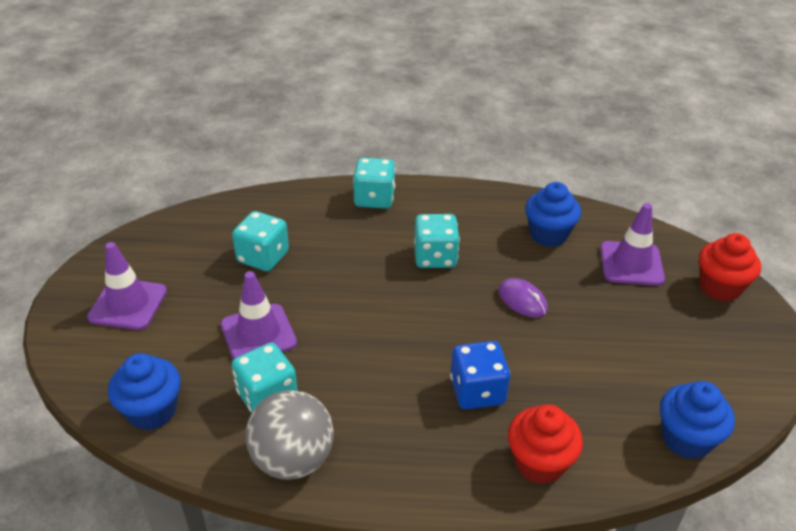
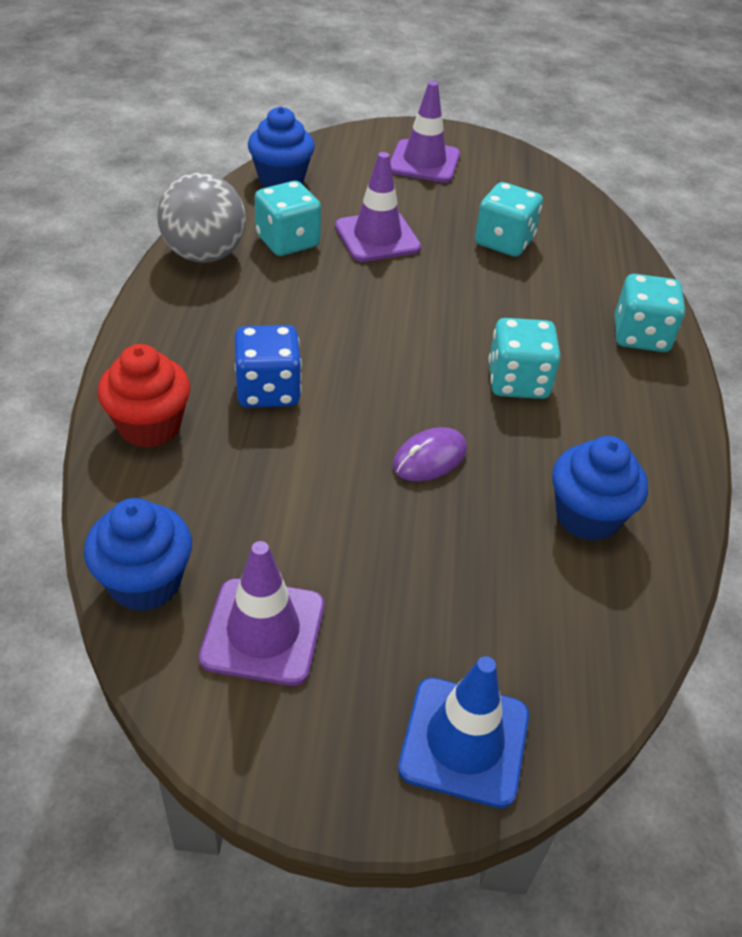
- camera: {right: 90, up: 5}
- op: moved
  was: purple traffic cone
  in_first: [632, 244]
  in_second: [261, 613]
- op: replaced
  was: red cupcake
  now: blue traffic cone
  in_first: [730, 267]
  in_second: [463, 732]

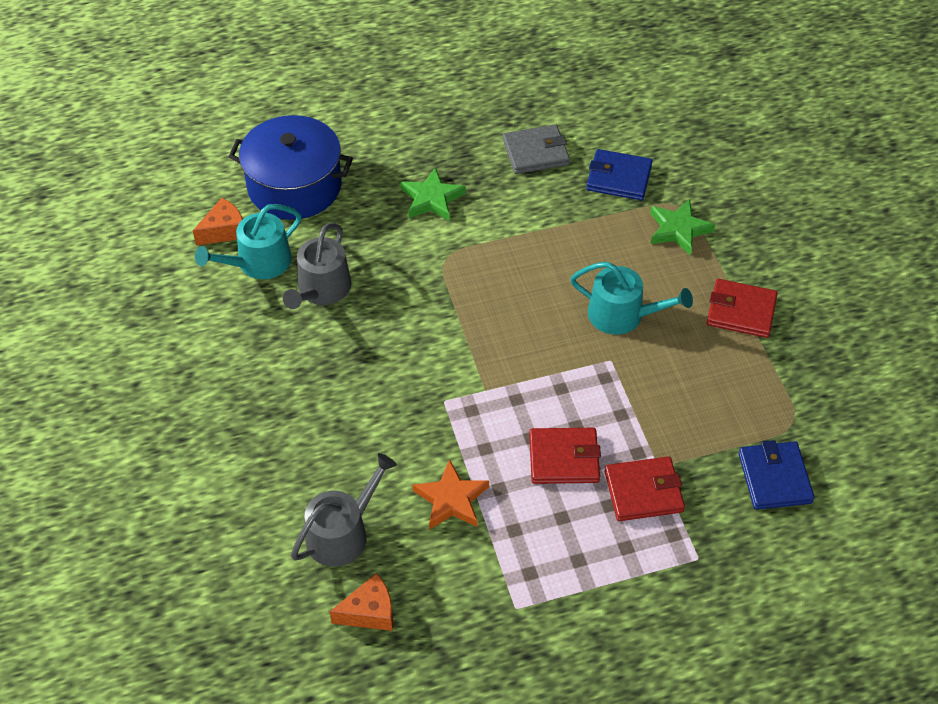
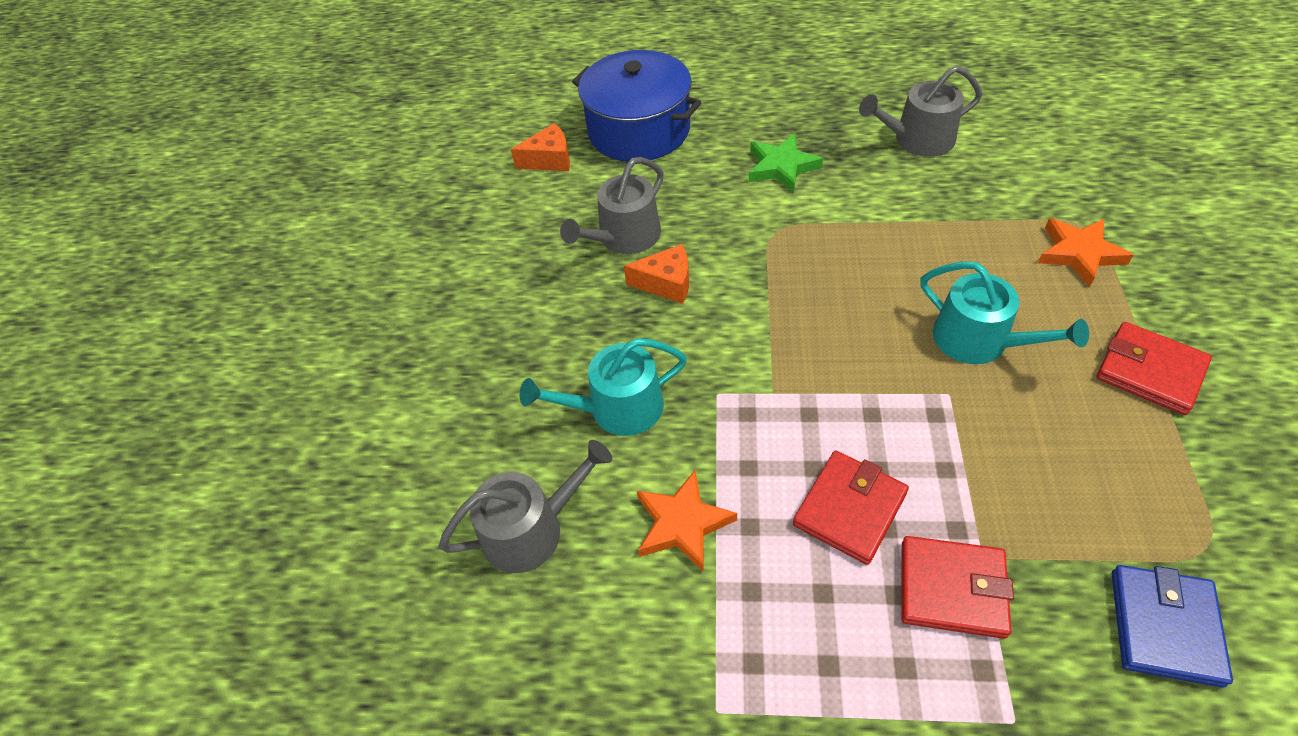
- camera: {right: 25, up: 0}
- op: replaced
  was: grey wallet
  now: grey watering can
  in_first: [536, 149]
  in_second: [920, 111]
- op: removed
  was: blue wallet
  in_first: [619, 174]
- op: recoloured
  was: green star
  now: orange star
  in_first: [682, 227]
  in_second: [1085, 252]
- op: moved
  was: turquoise watering can
  in_first: [248, 242]
  in_second: [603, 387]
- op: turned
  was: red wallet
  in_first: [565, 456]
  in_second: [851, 508]
  clockwise: -75
- op: moved
  was: orange cheese
  in_first: [361, 602]
  in_second: [656, 274]

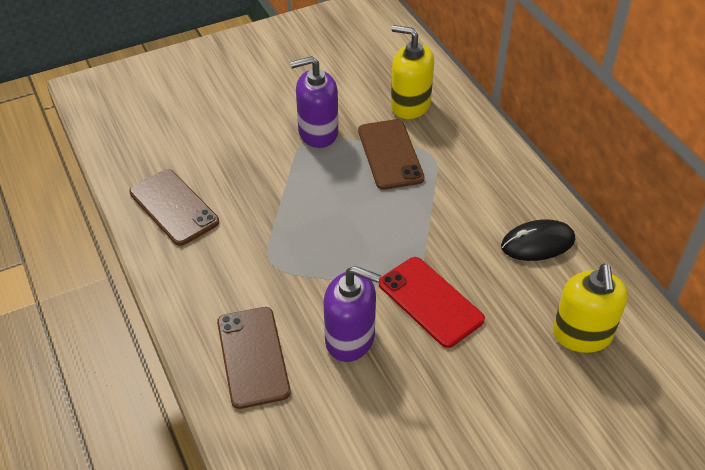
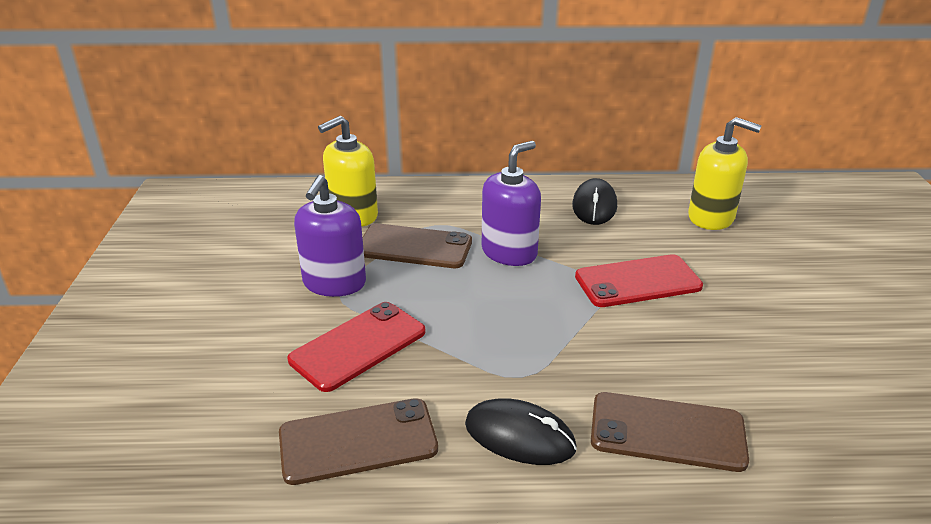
- camera: {right: -65, up: -15}
- op: moved
  was: purple soap dispenser
  in_first: [352, 314]
  in_second: [511, 203]
- op: added
  now: red phone
  in_second: [357, 347]
- op: added
  now: black mouse
  in_second: [521, 431]

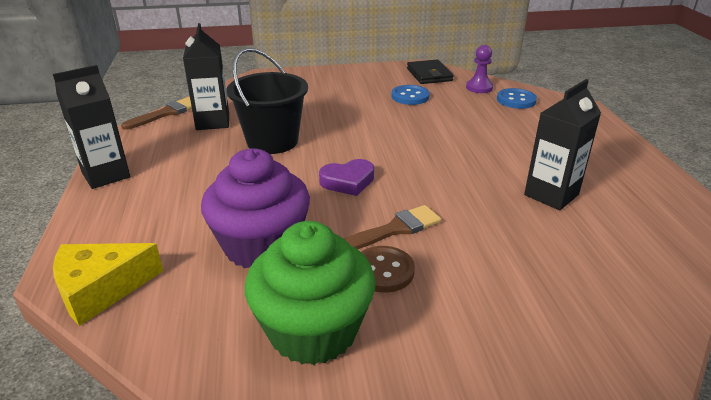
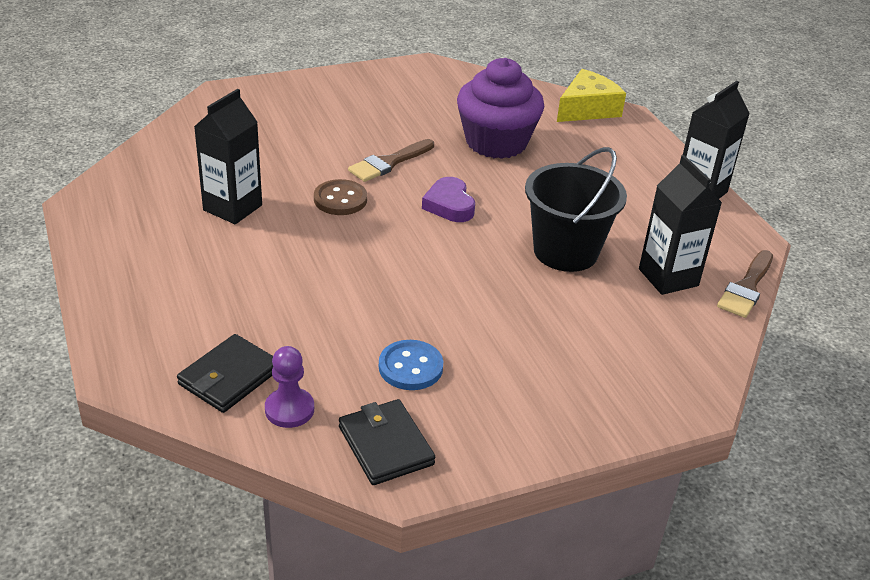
- camera: {right: 165, up: 5}
- op: replaced
  was: blue button
  now: black wallet
  in_first: [517, 98]
  in_second: [225, 373]
- op: turned
  was: purple heart
  in_first: [346, 177]
  in_second: [448, 199]
  clockwise: -75
- op: removed
  was: green cupcake
  in_first: [310, 293]
- op: moved
  was: brown button
  in_first: [388, 269]
  in_second: [340, 197]

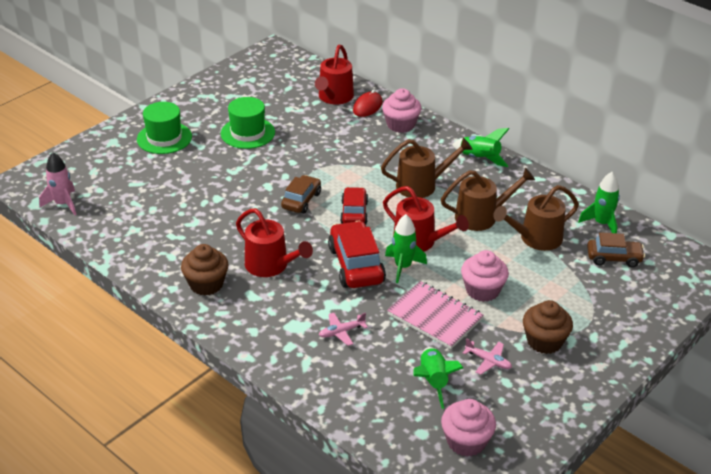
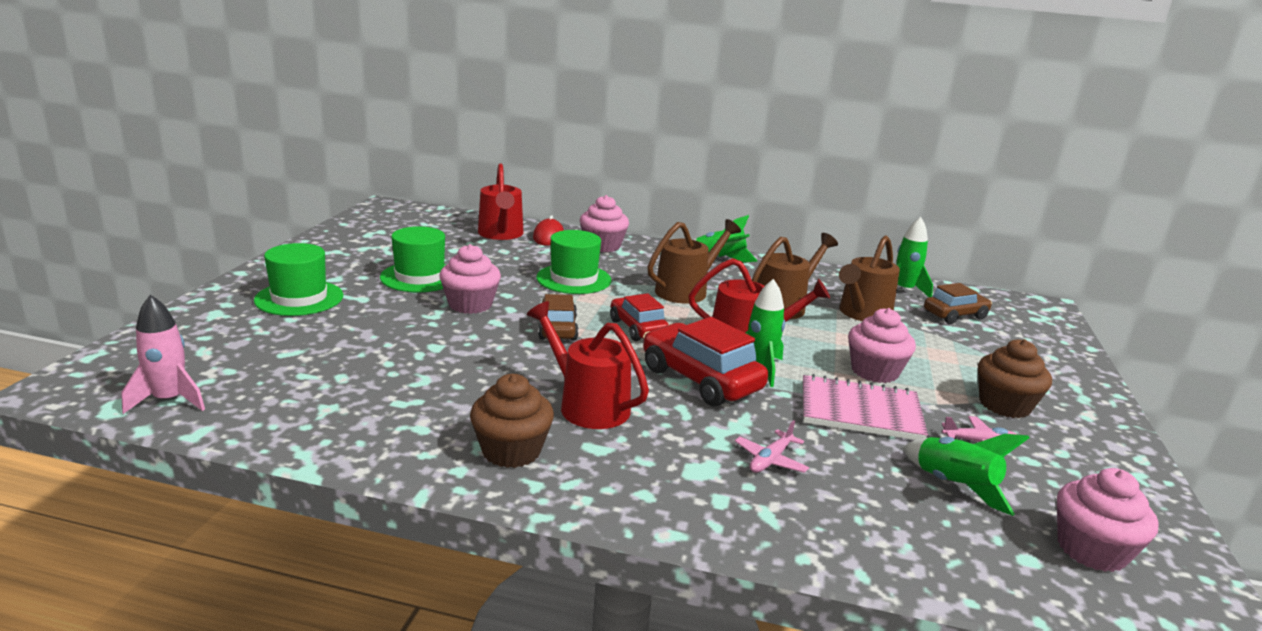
- camera: {right: -30, up: -15}
- op: turned
  was: red watering can
  in_first: [274, 242]
  in_second: [588, 365]
  clockwise: -150
- op: added
  now: green hat
  in_second: [574, 262]
- op: added
  now: pink cupcake
  in_second: [470, 279]

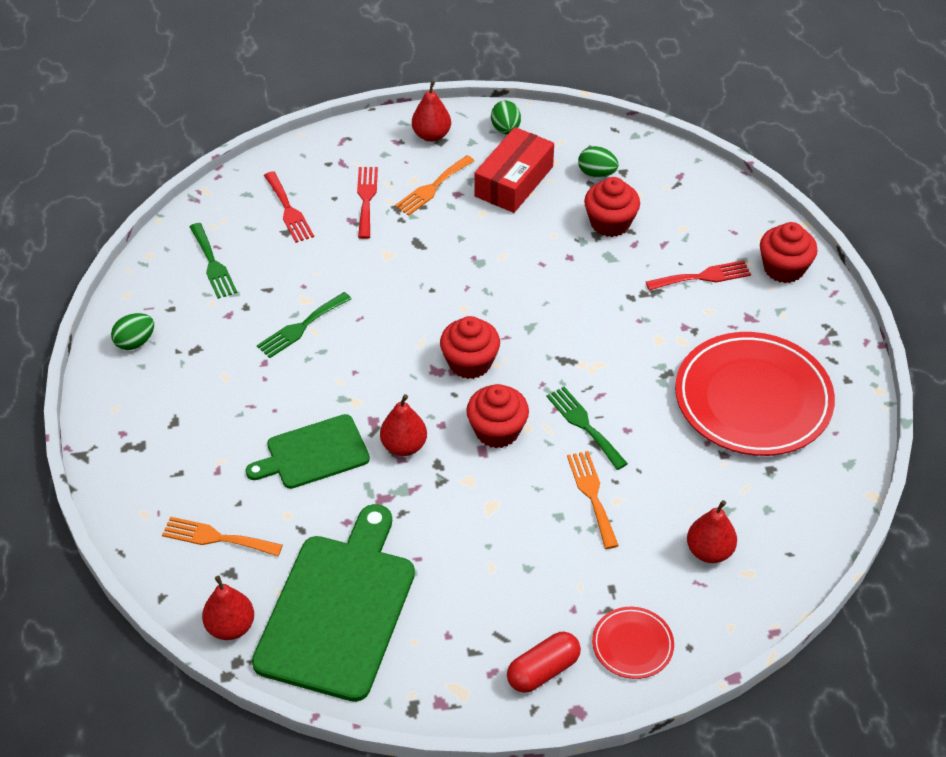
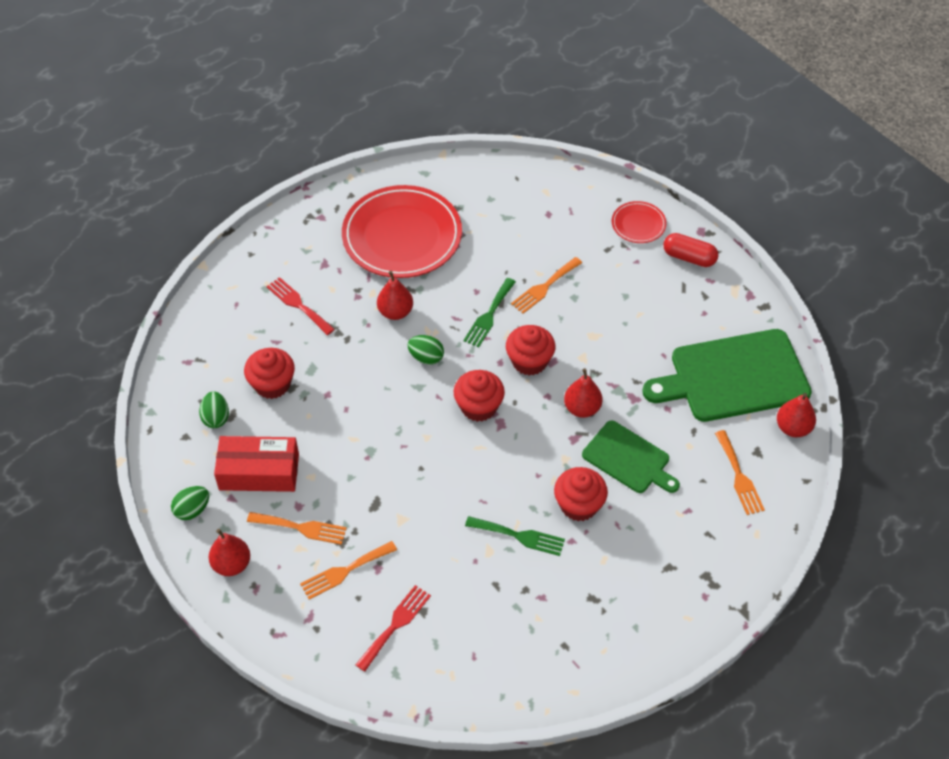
- camera: {right: -120, up: 5}
- op: recoloured
  was: red fork
  now: orange fork
  in_first: [367, 203]
  in_second: [348, 570]
- op: moved
  was: red cupcake
  in_first: [789, 252]
  in_second: [581, 494]
- op: removed
  was: green fork
  in_first: [213, 261]
- op: moved
  was: green egg
  in_first: [132, 331]
  in_second: [426, 350]
- op: moved
  was: red pear
  in_first: [712, 531]
  in_second: [395, 295]

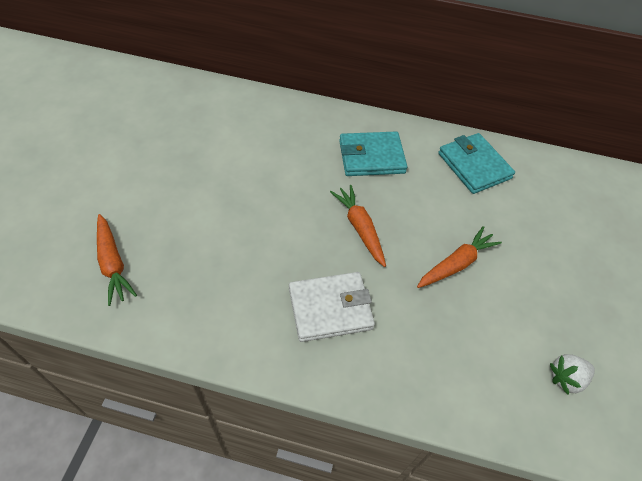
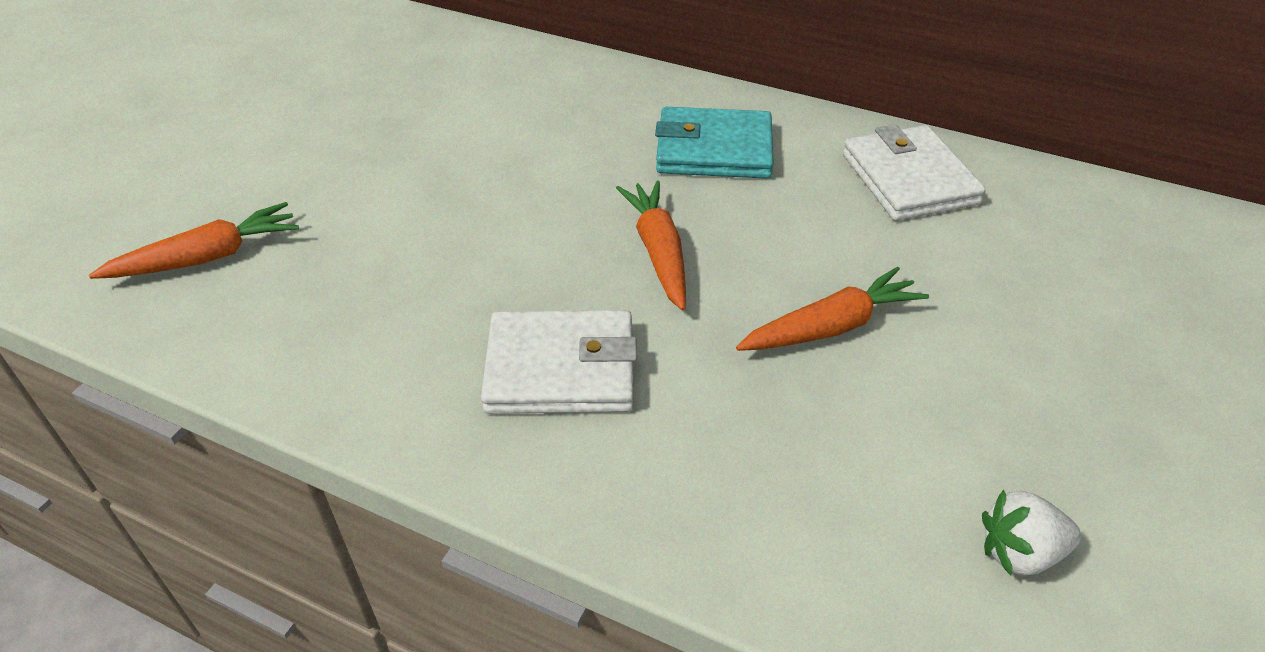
- camera: {right: 15, up: -10}
- op: recoloured
  was: turquoise wallet
  now: white wallet
  in_first: [476, 163]
  in_second: [914, 173]
- op: turned
  was: orange carrot
  in_first: [117, 260]
  in_second: [194, 240]
  clockwise: -105

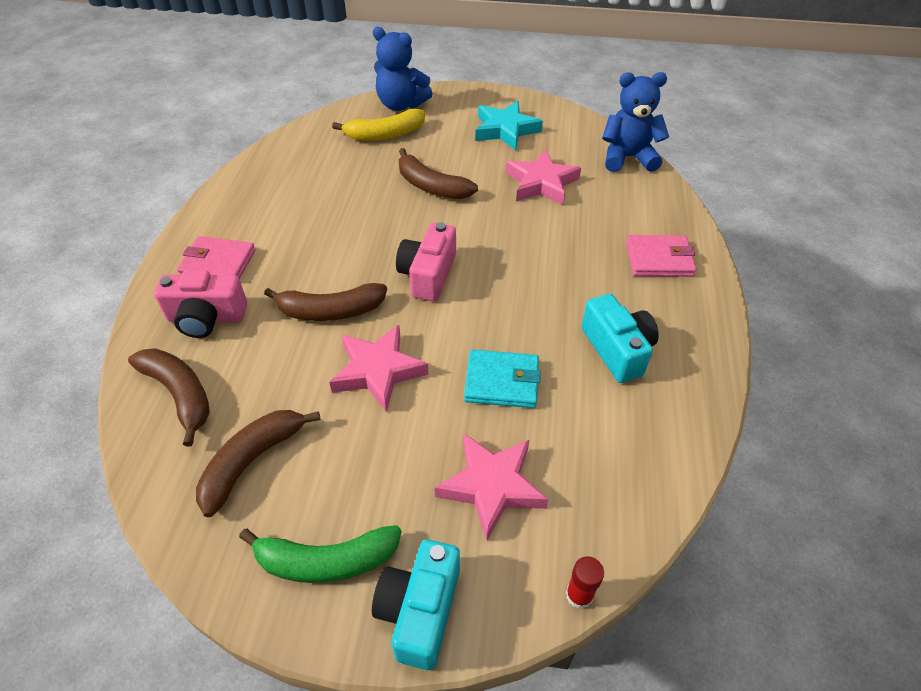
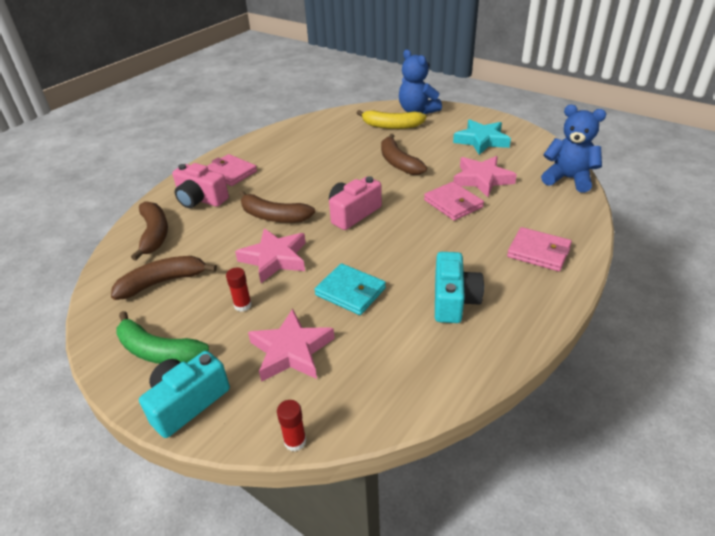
- camera: {right: 30, up: -10}
- op: added
  now: pink wallet
  in_second: [454, 201]
- op: added
  now: red glue stick
  in_second: [239, 290]

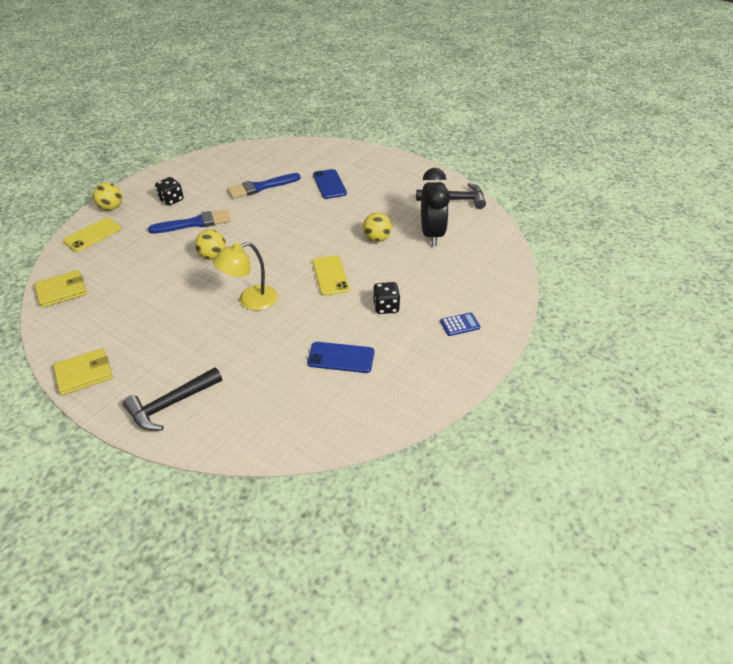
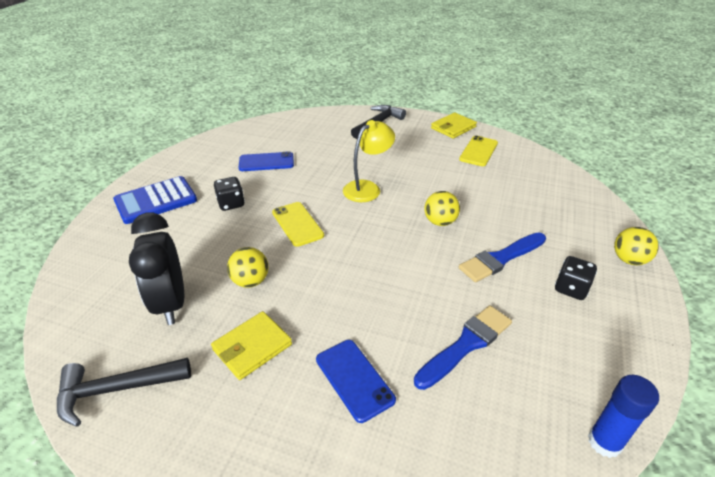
- camera: {right: 165, up: -5}
- op: moved
  was: yellow phone
  in_first: [92, 235]
  in_second: [478, 151]
- op: moved
  was: yellow wallet
  in_first: [60, 289]
  in_second: [251, 345]
- op: resized
  was: blue calculator
  in_first: [460, 324]
  in_second: [155, 200]
  ratio: 2.06
- op: added
  now: blue glue stick
  in_second: [623, 416]

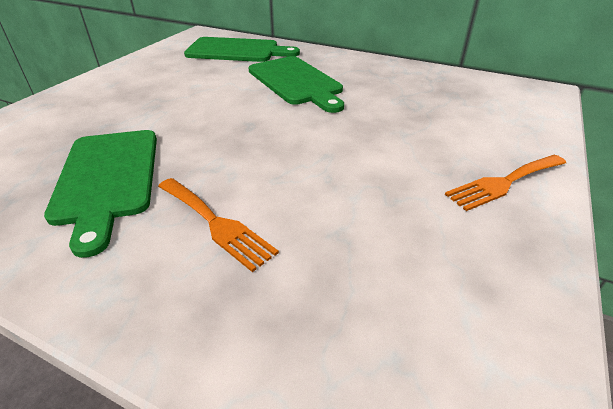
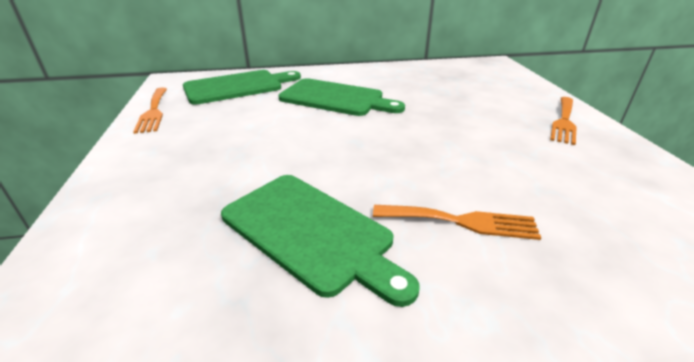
- camera: {right: -35, up: -5}
- op: added
  now: orange fork
  in_second: [150, 110]

